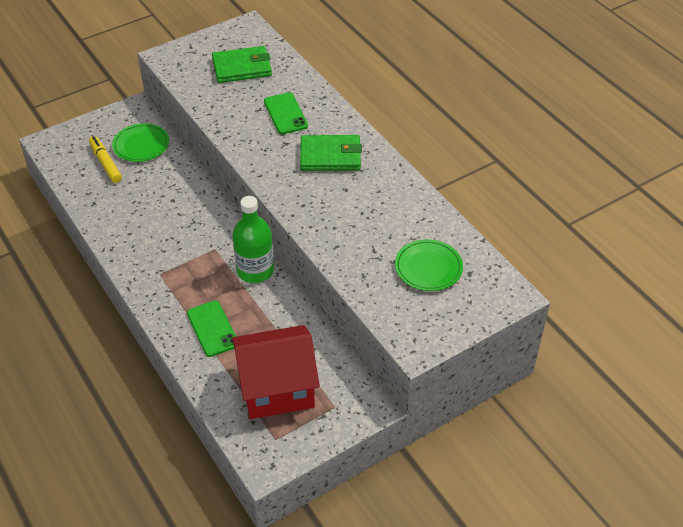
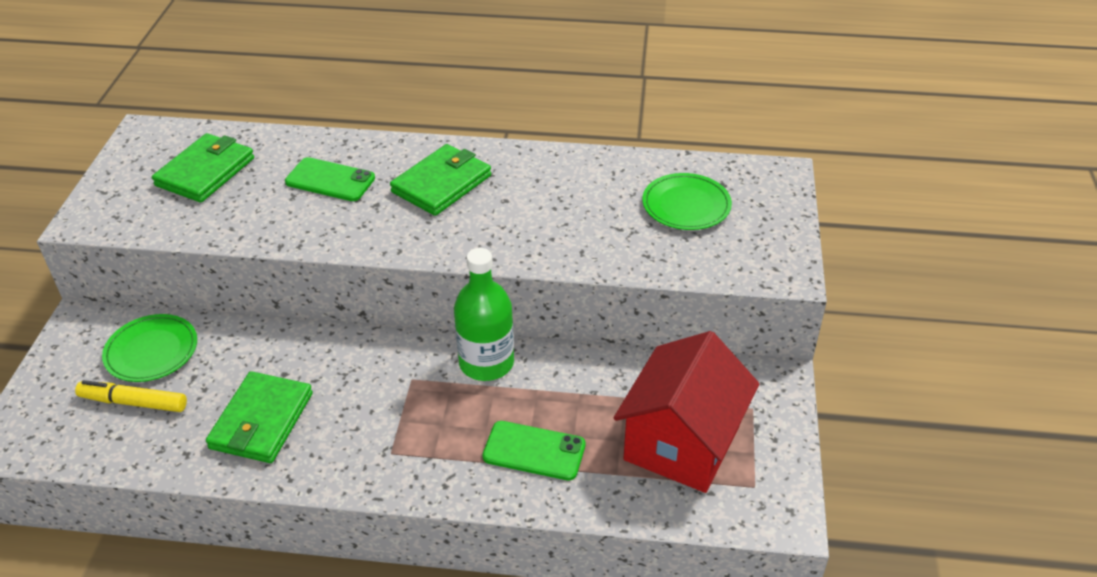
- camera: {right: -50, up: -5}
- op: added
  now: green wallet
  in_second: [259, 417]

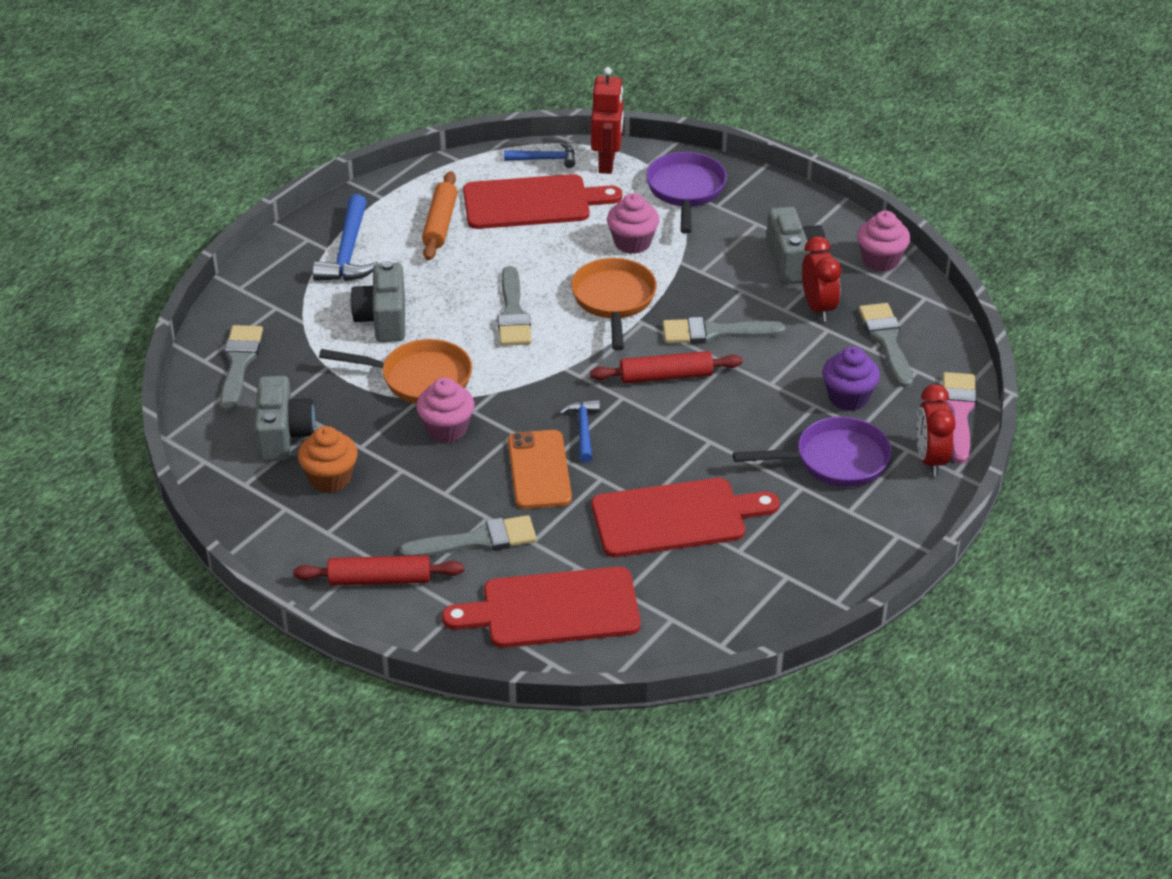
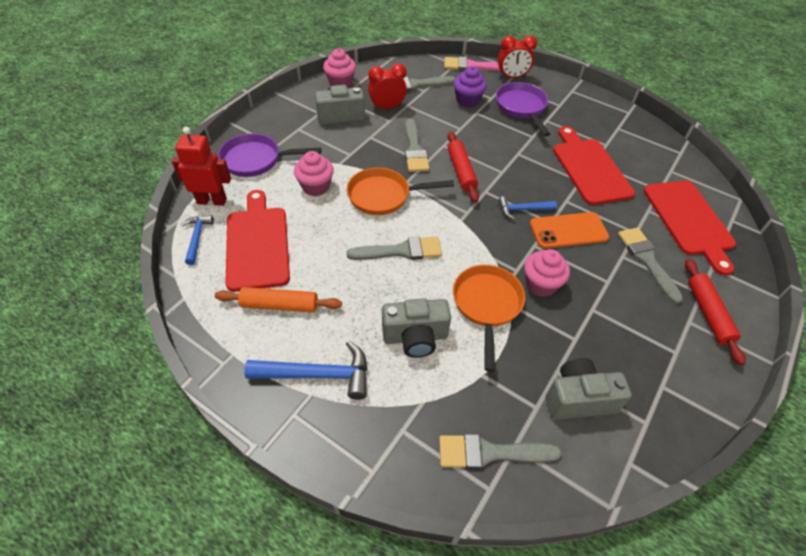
- camera: {right: -95, up: 10}
- op: removed
  was: orange cupcake
  in_first: [328, 459]

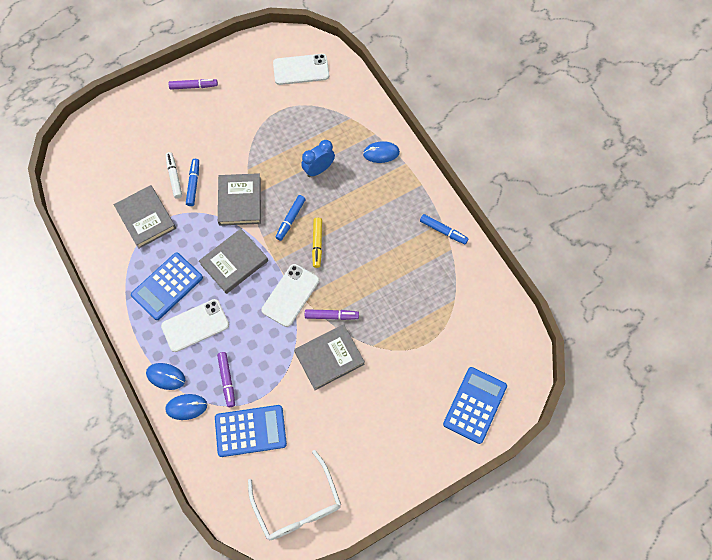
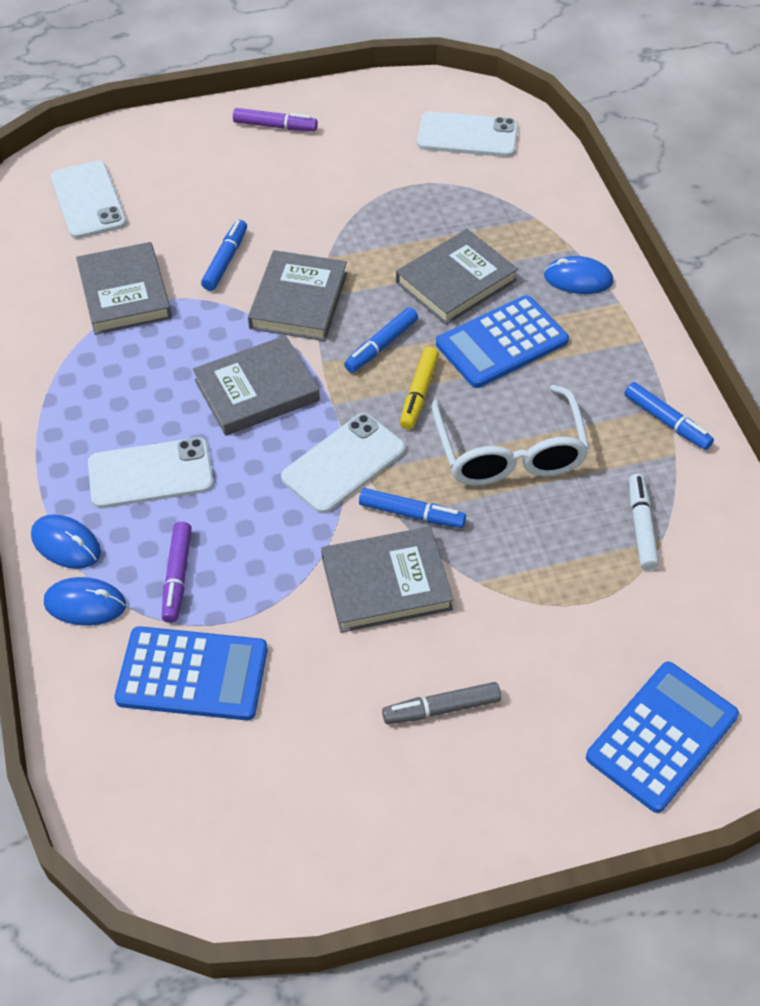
- camera: {right: 15, up: -15}
- op: replaced
  was: blue clock
  now: grey book
  in_first: [318, 158]
  in_second: [457, 277]
- op: moved
  was: white marker
  in_first: [174, 175]
  in_second: [644, 522]
- op: moved
  was: blue calculator
  in_first: [167, 286]
  in_second: [502, 341]
- op: recoloured
  was: purple marker
  now: blue marker
  in_first: [332, 314]
  in_second: [412, 508]
- op: moved
  was: white glasses
  in_first: [294, 495]
  in_second: [511, 435]
- op: added
  now: white phone
  in_second: [89, 200]
- op: added
  now: grey marker
  in_second: [441, 703]

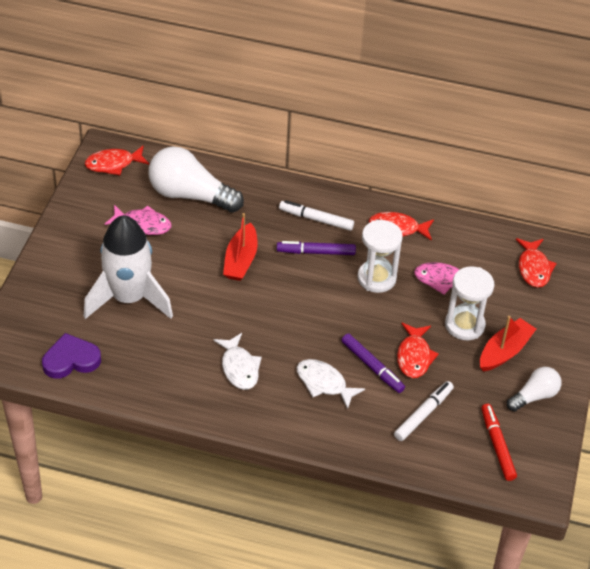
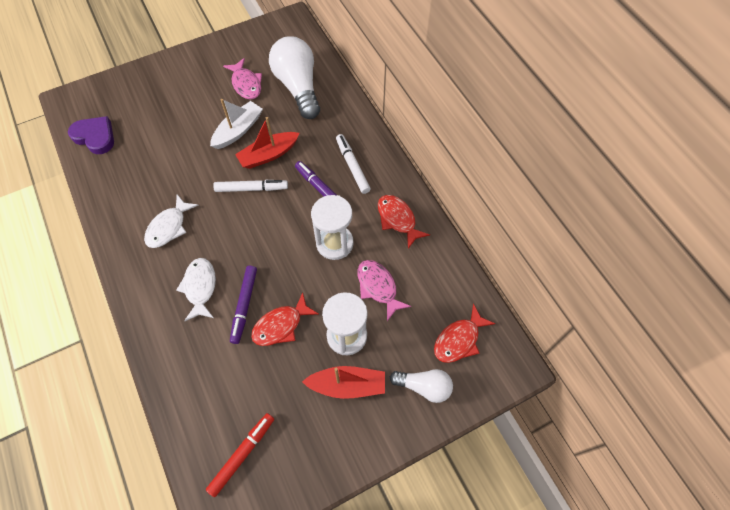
- camera: {right: 50, up: 15}
- op: removed
  was: red fish
  in_first: [117, 160]
- op: removed
  was: white rocket
  in_first: [128, 267]
- op: moved
  was: white light bulb
  in_first: [534, 389]
  in_second: [421, 386]
- op: moved
  was: white marker
  in_first: [424, 411]
  in_second: [250, 186]
- op: added
  now: white boat
  in_second: [236, 124]

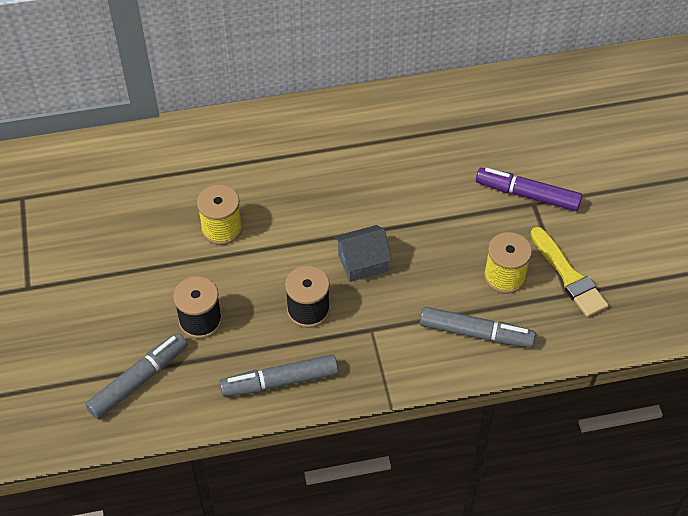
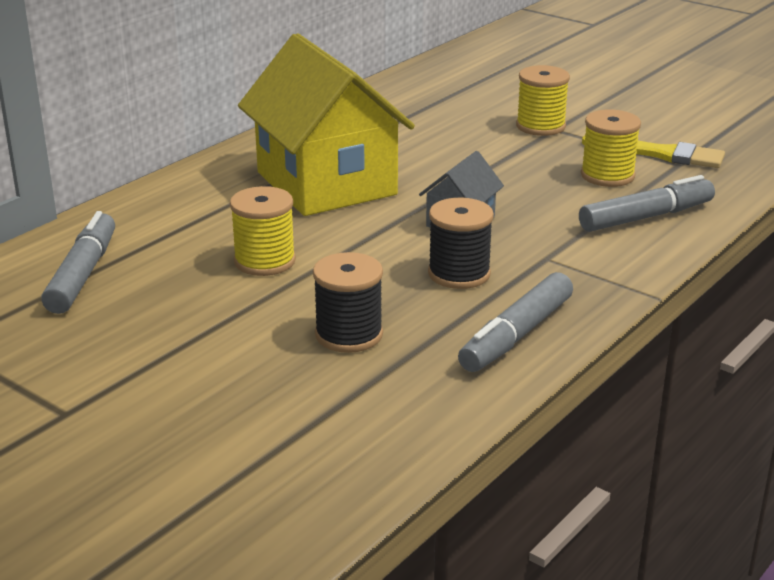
- camera: {right: -40, up: -25}
- op: replaced
  was: purple marker
  now: yellow spool
  in_first: [529, 189]
  in_second: [543, 100]
- op: moved
  was: grey marker
  in_first: [136, 376]
  in_second: [78, 262]
- op: added
  now: yellow house
  in_second: [326, 124]

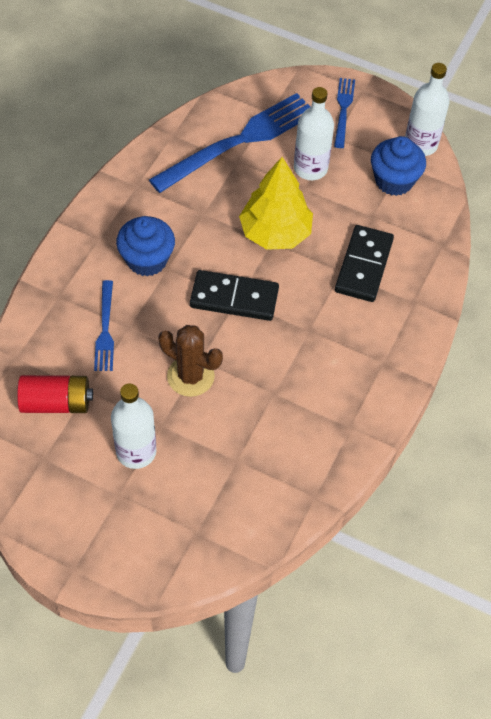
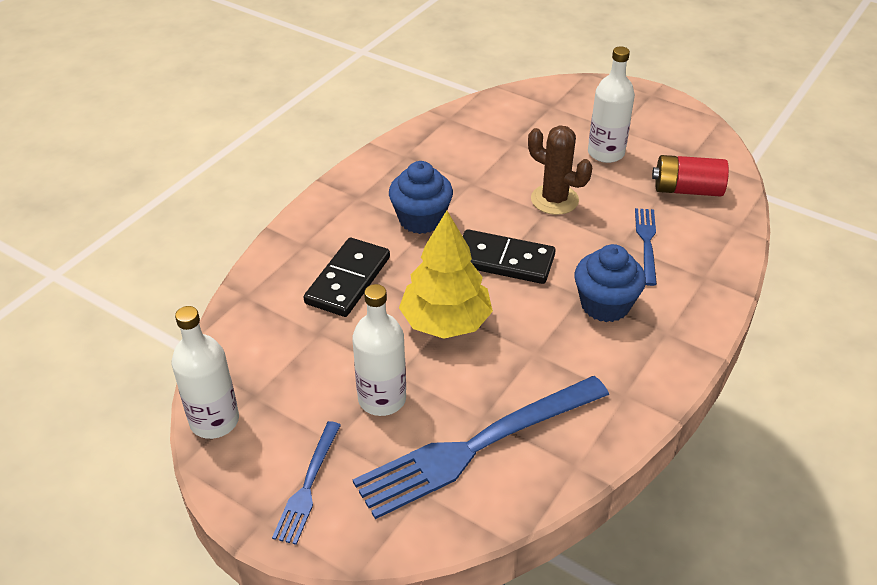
- camera: {right: -170, up: -15}
- op: moved
  was: blue cupcake
  in_first: [398, 166]
  in_second: [421, 197]

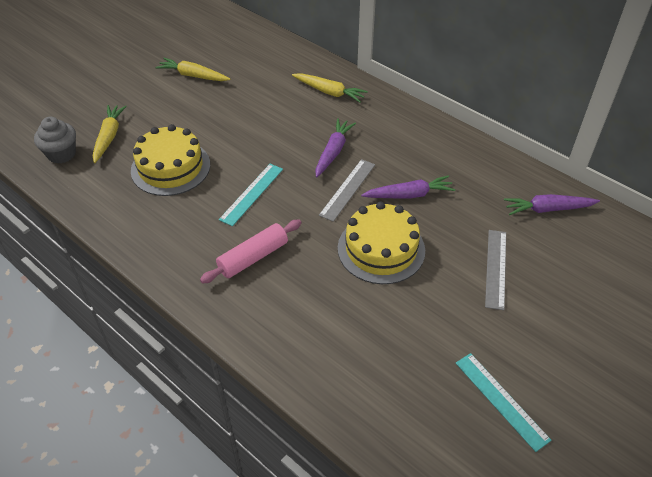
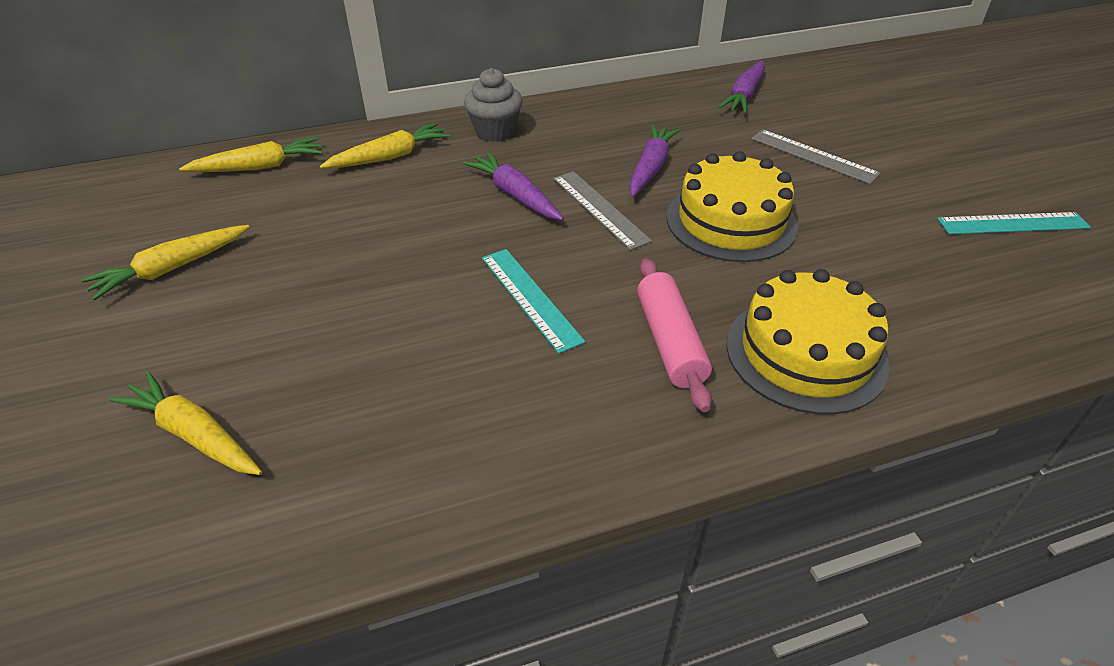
- camera: {right: -60, up: -5}
- op: moved
  was: grey cupcake
  in_first: [55, 140]
  in_second: [493, 105]
- op: moved
  was: yellow cake
  in_first: [170, 160]
  in_second: [807, 342]
- op: added
  now: yellow carrot
  in_second: [250, 154]

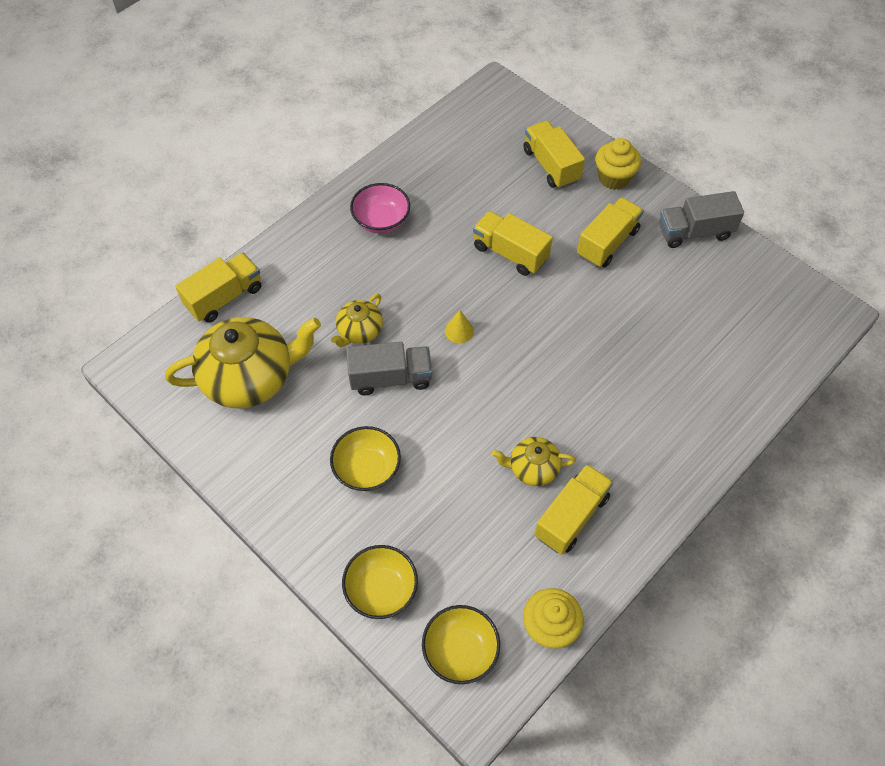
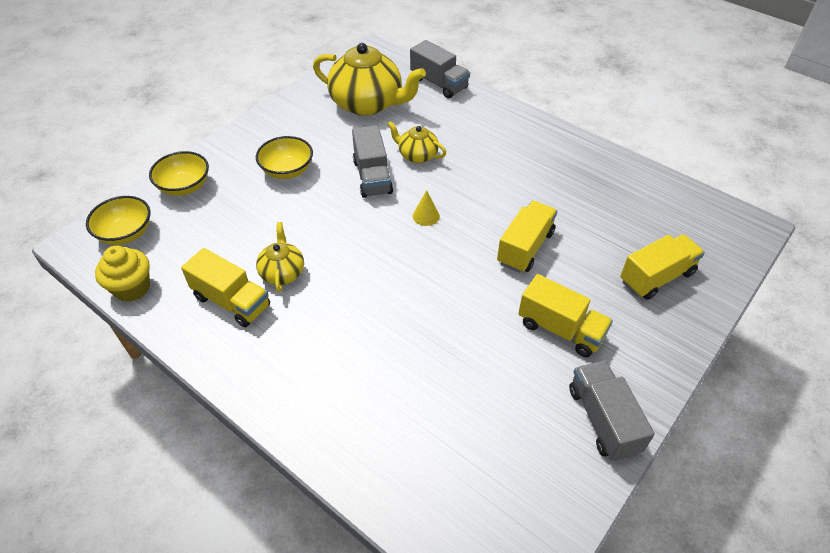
- camera: {right: 85, up: -10}
- op: removed
  was: yellow cupcake
  in_first: [618, 164]
- op: removed
  was: pink bowl
  in_first: [380, 208]
- op: recoloured
  was: yellow truck
  now: grey truck
  in_first: [218, 288]
  in_second: [440, 69]
- op: turned
  was: yellow teapot
  in_first: [243, 362]
  in_second: [369, 79]
  clockwise: -45

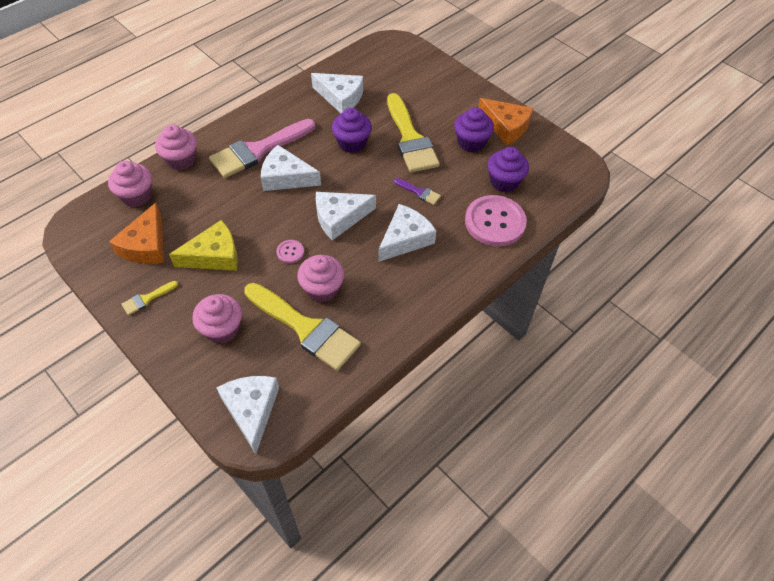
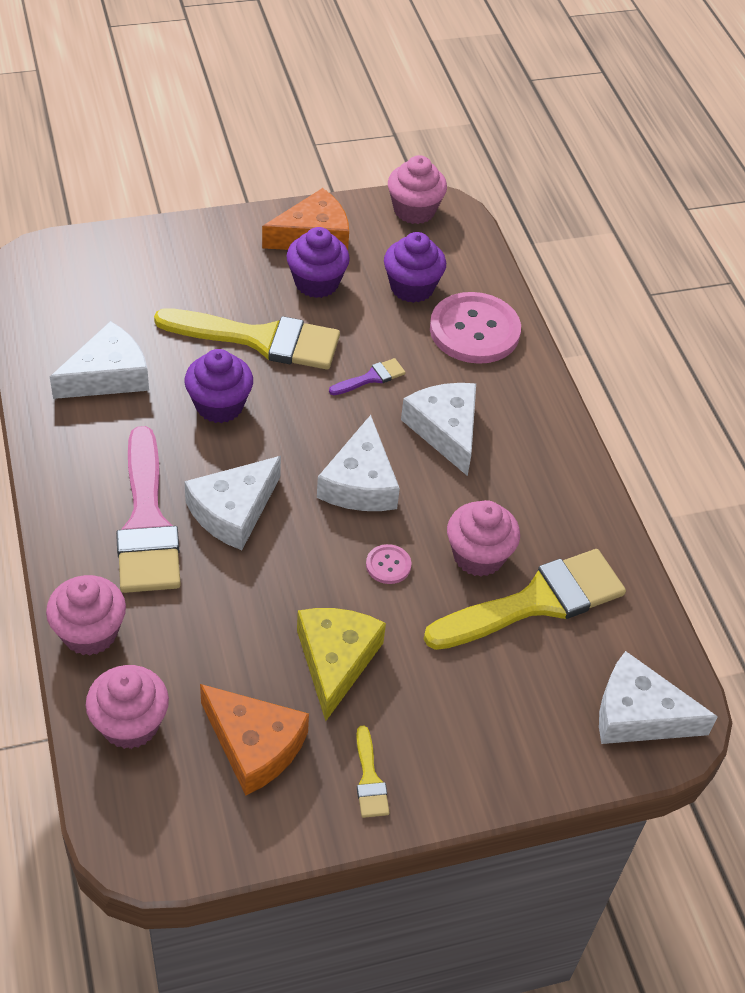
- camera: {right: -65, up: -5}
- op: moved
  was: pink cupcake
  in_first: [217, 319]
  in_second: [417, 189]

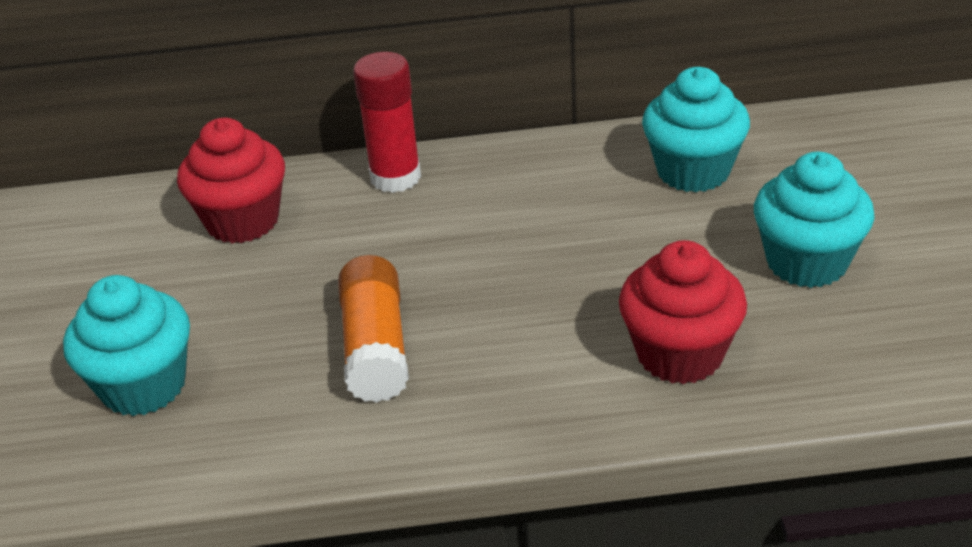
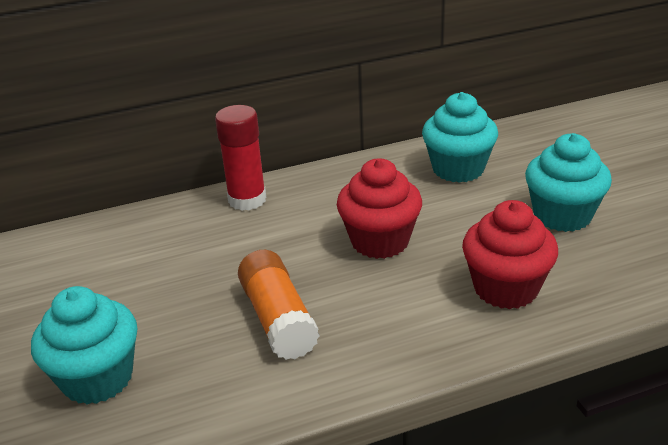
- camera: {right: -15, up: -5}
- op: moved
  was: red cupcake
  in_first: [231, 181]
  in_second: [379, 208]

